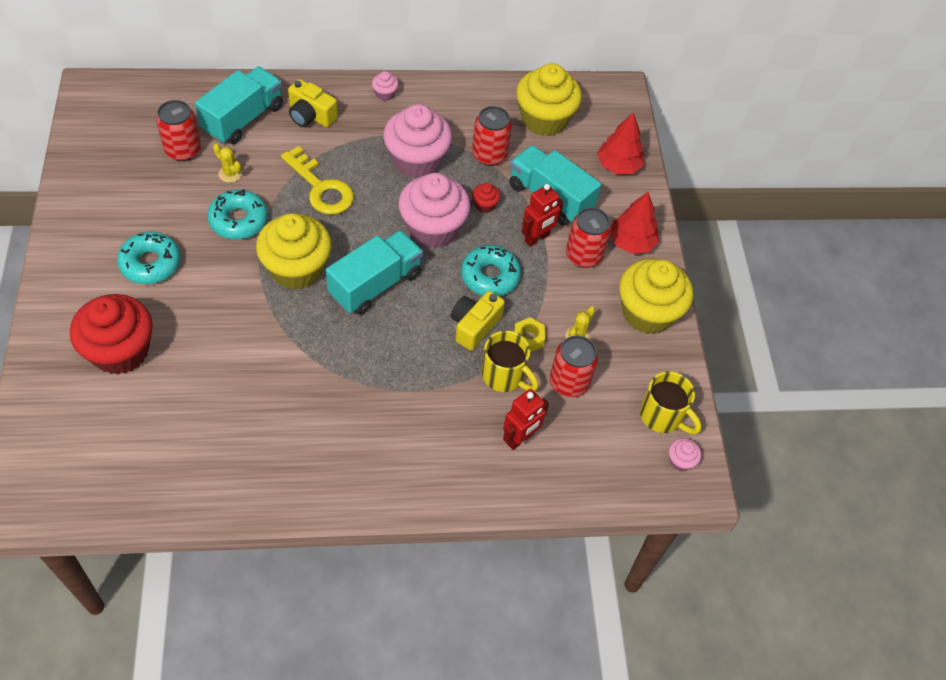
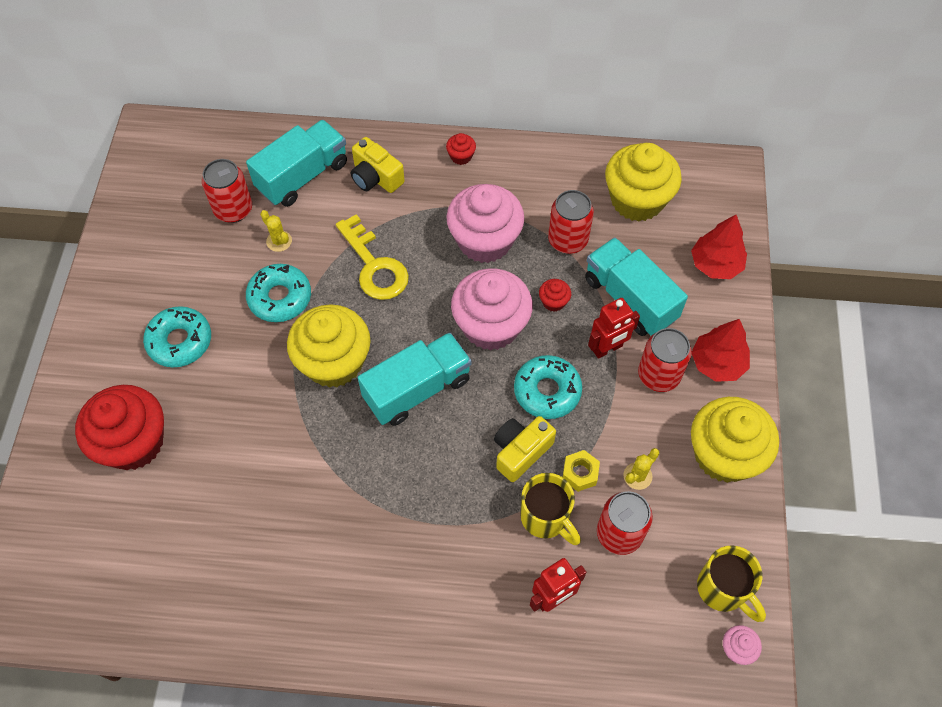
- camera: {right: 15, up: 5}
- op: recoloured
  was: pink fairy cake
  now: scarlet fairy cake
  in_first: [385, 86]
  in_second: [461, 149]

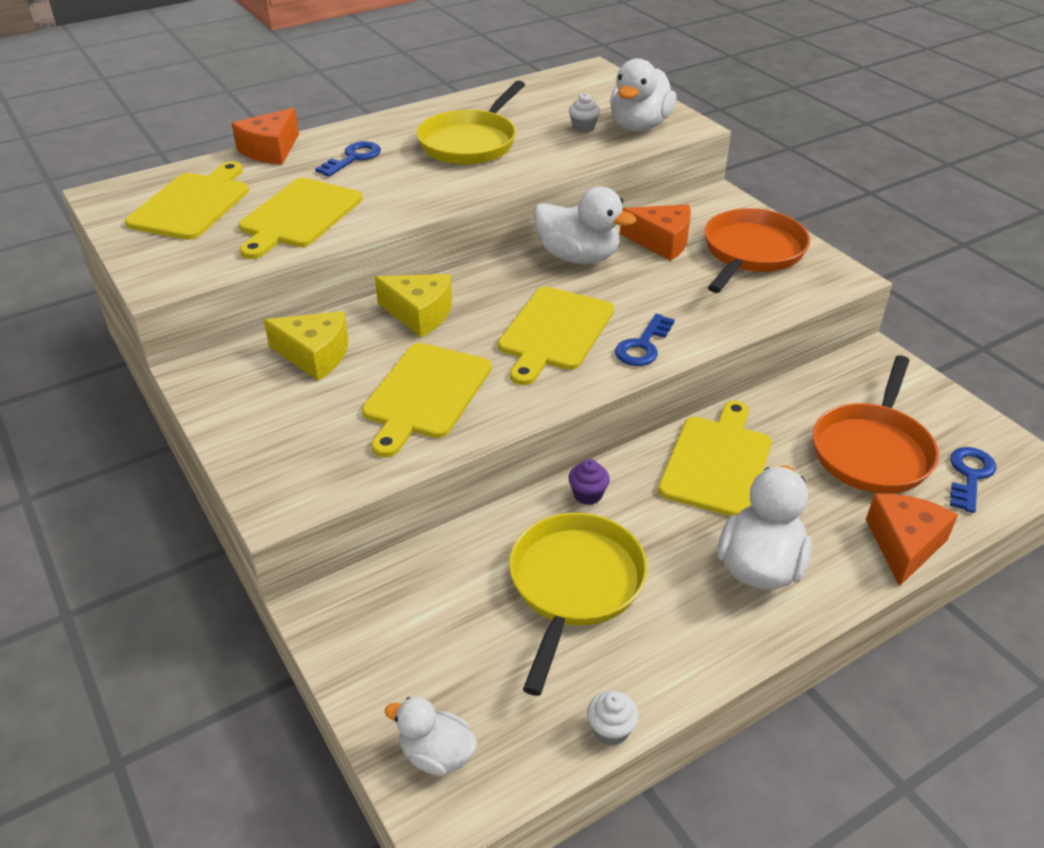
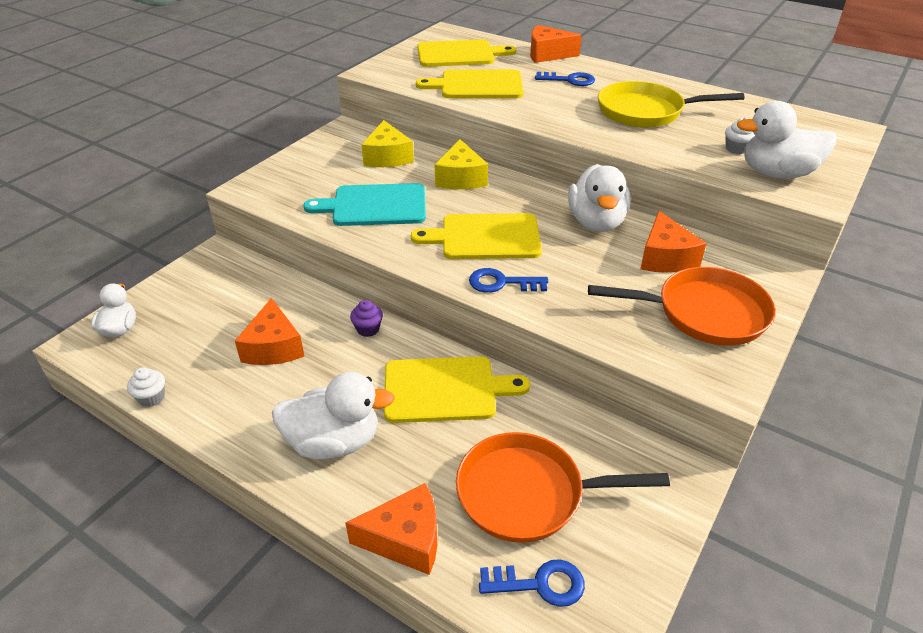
- camera: {right: 65, up: 0}
- op: replaced
  was: yellow skillet
  now: orange-coloured piece of cheese
  in_first: [578, 604]
  in_second: [269, 331]
- op: recoloured
  was: yellow bread board
  now: turquoise bread board
  in_first: [427, 400]
  in_second: [364, 204]

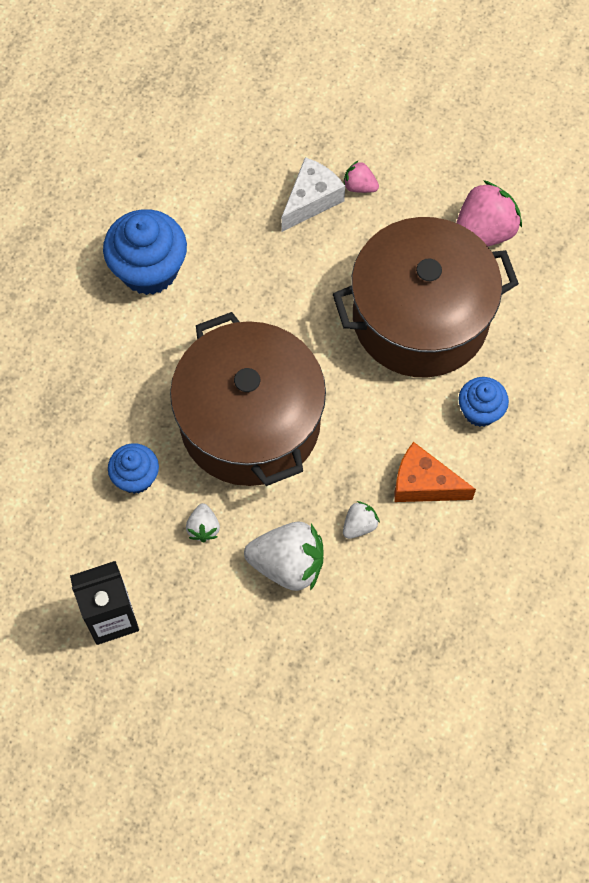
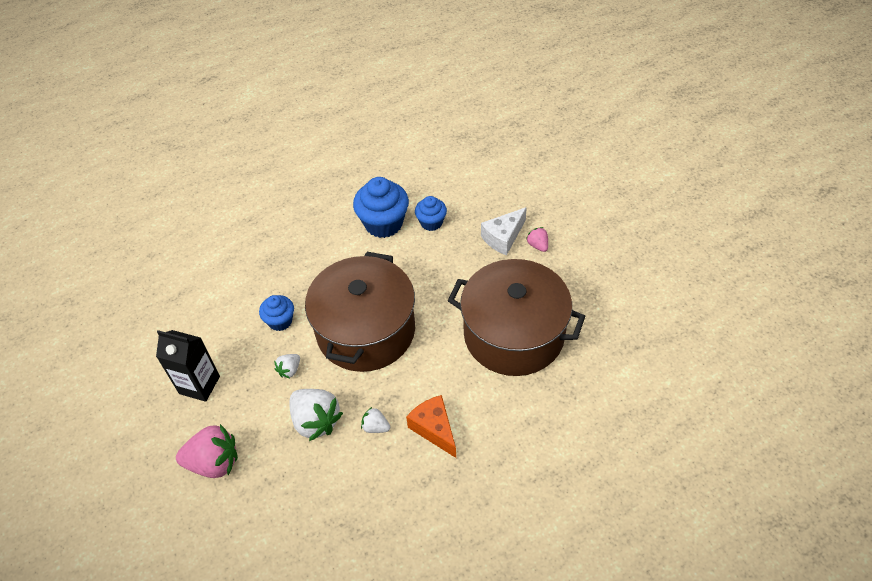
- camera: {right: 40, up: -15}
- op: moved
  was: pink toy strawberry
  in_first: [489, 213]
  in_second: [207, 451]
- op: moved
  was: blue fairy cake
  in_first: [483, 402]
  in_second: [431, 213]
- op: turned
  was: snow-white piece of cheese
  in_first: [313, 194]
  in_second: [504, 231]
  clockwise: 150
- op: turned
  was: snow-white toy strawberry
  in_first: [361, 520]
  in_second: [375, 420]
  clockwise: -150

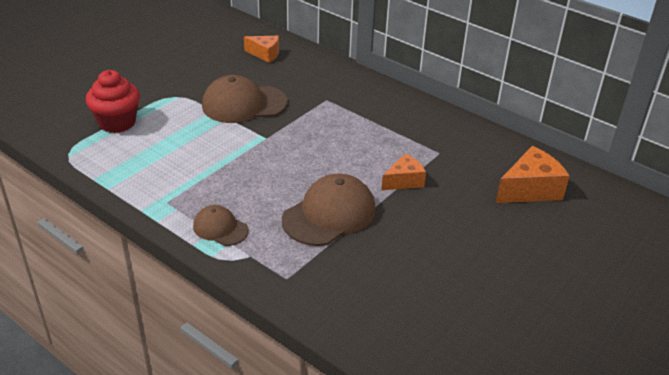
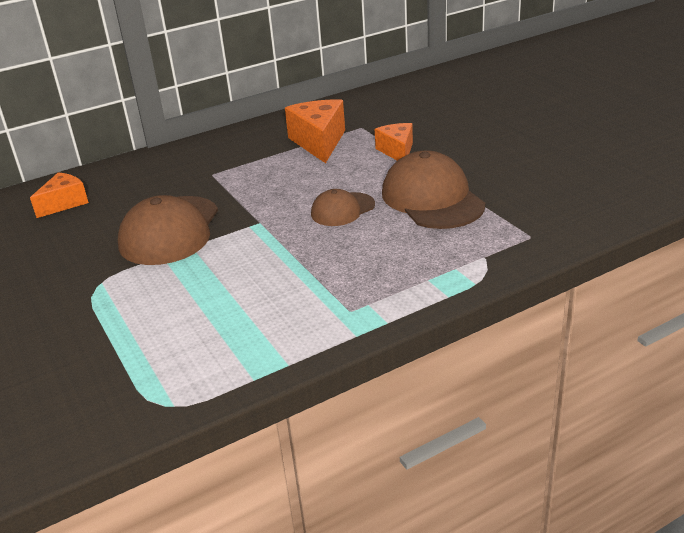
- camera: {right: -65, up: -5}
- op: removed
  was: scarlet fairy cake
  in_first: [113, 101]
- op: moved
  was: russet cap
  in_first: [221, 225]
  in_second: [343, 207]
- op: moved
  was: orange-coloured piece of cheese
  in_first: [533, 174]
  in_second: [315, 131]

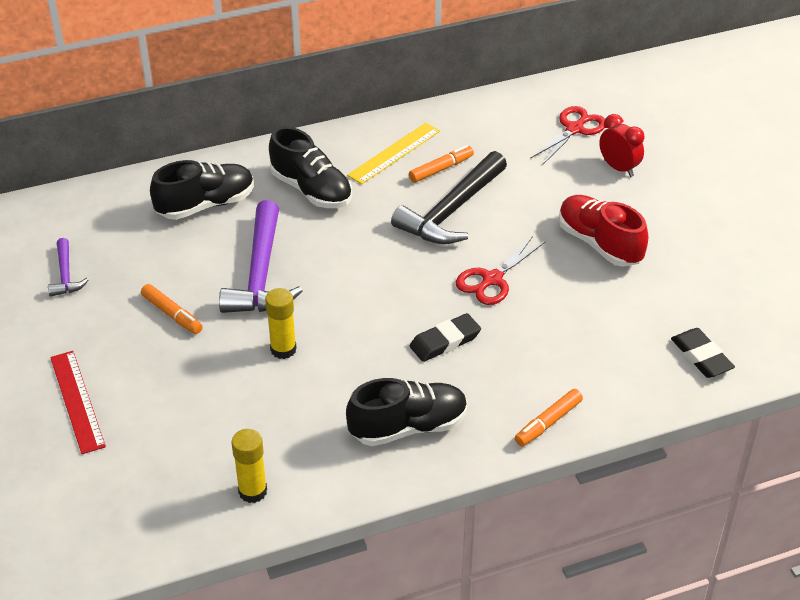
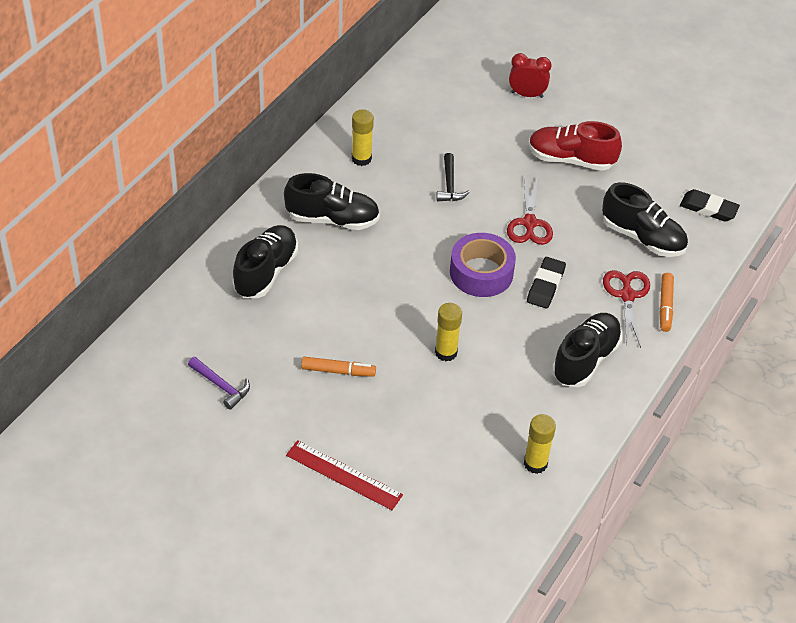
- camera: {right: -40, up: 5}
- op: removed
  was: purple claw hammer
  in_first: [261, 256]
- op: removed
  was: orange-coloured felt pen
  in_first: [441, 164]
- op: added
  now: purple sticky tape
  in_second: [483, 265]
- op: added
  now: ebony lace-up shoe
  in_second: [645, 219]
- op: moved
  was: scarlet scissors
  in_first: [567, 135]
  in_second: [626, 309]
- op: replaced
  was: yellow ruler
  now: yellow glue stick
  in_first: [393, 153]
  in_second: [363, 138]
- op: resized
  was: ebony claw hammer
  in_first: [449, 197]
  in_second: [453, 177]
  ratio: 0.5

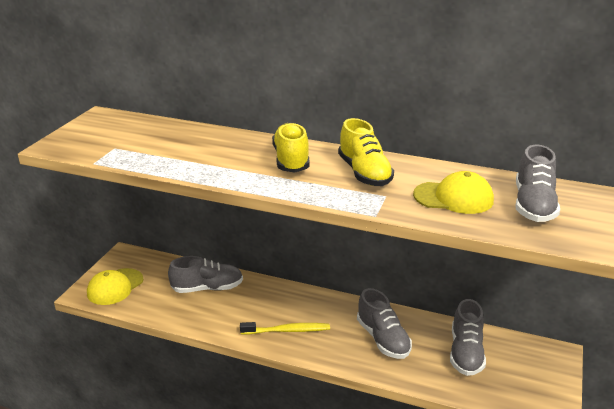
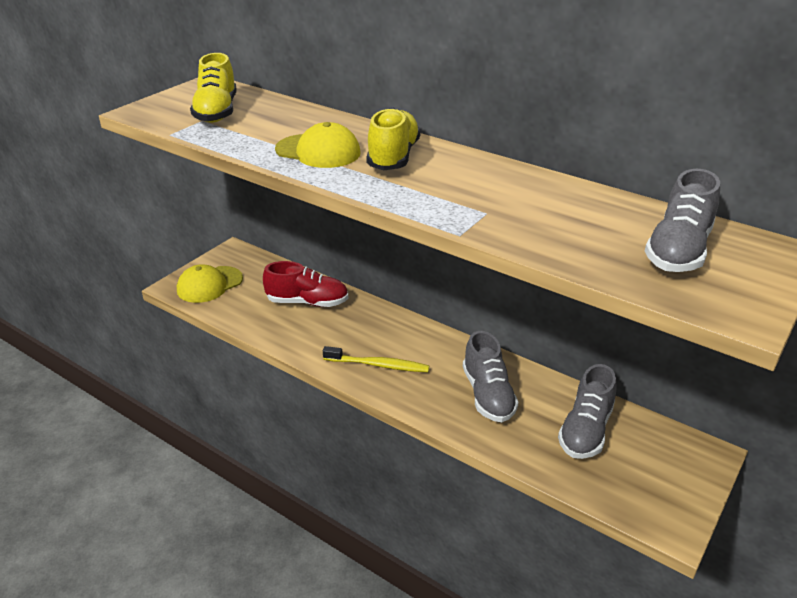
- camera: {right: 15, up: 5}
- op: moved
  was: yellow lace-up shoe
  in_first: [366, 152]
  in_second: [213, 88]
- op: moved
  was: yellow cap
  in_first: [453, 192]
  in_second: [317, 145]
- op: recoloured
  was: grey lace-up shoe
  now: scarlet lace-up shoe
  in_first: [205, 274]
  in_second: [305, 284]

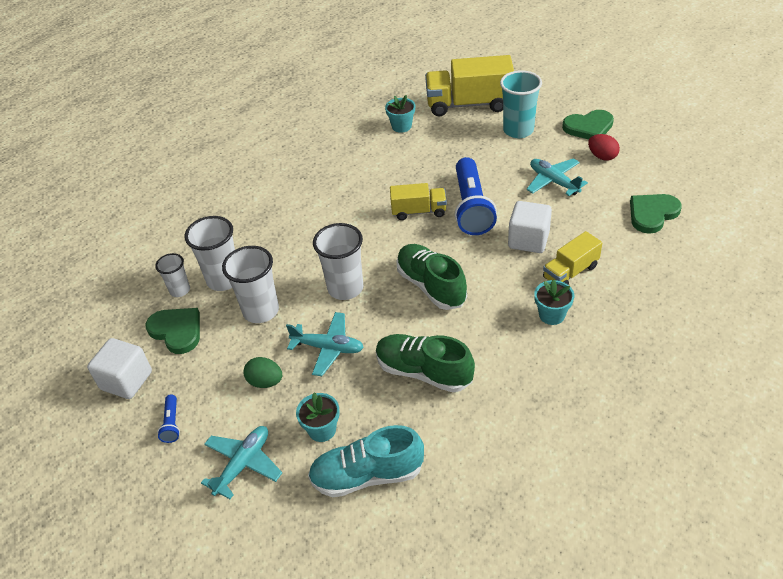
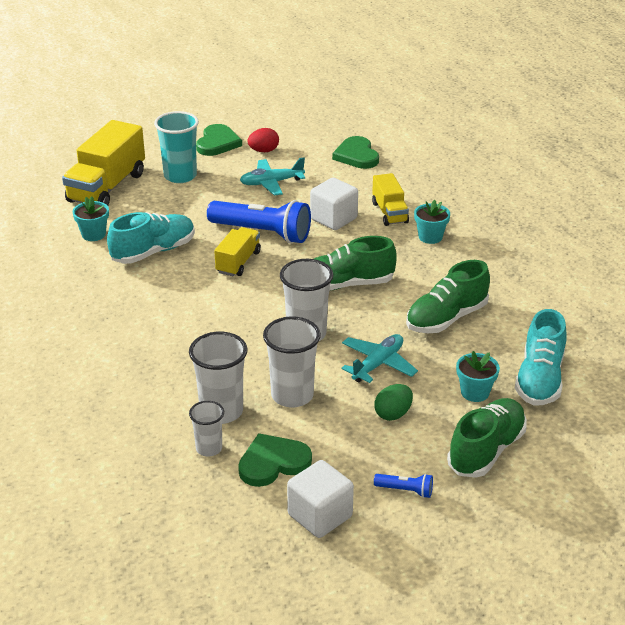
- camera: {right: -70, up: -10}
- op: added
  now: turquoise lace-up shoe
  in_second: [151, 238]
- op: replaced
  was: turquoise toy plane
  now: leaf-green lace-up shoe
  in_first: [241, 462]
  in_second: [487, 438]

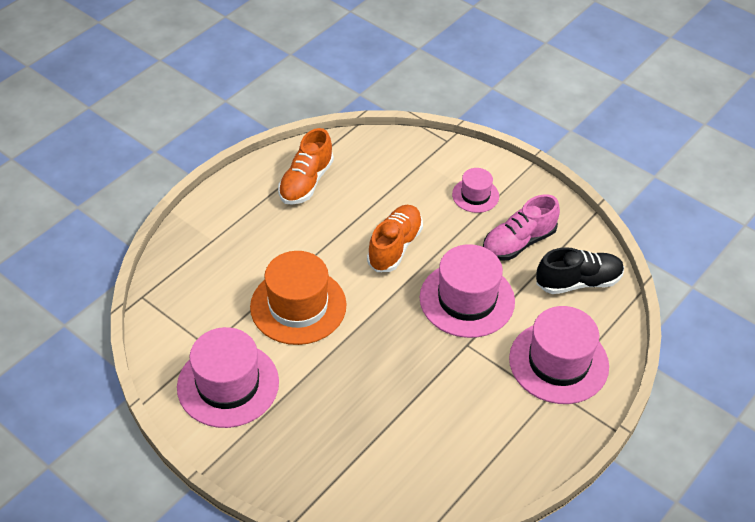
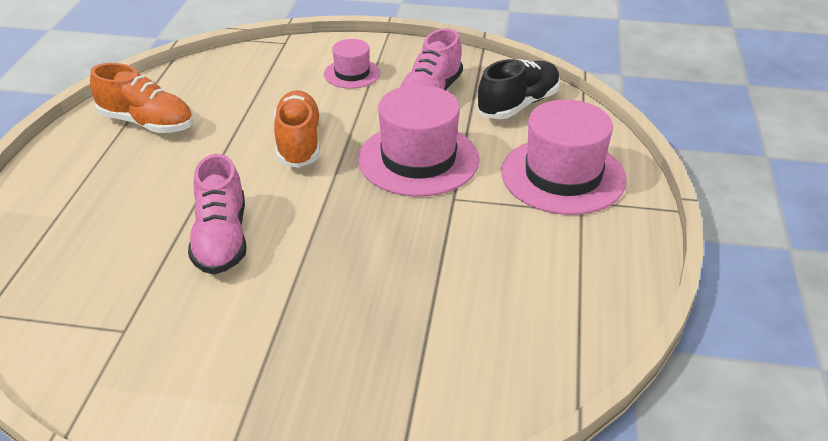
- camera: {right: -30, up: -10}
- op: removed
  was: pink top hat
  in_first: [228, 377]
- op: replaced
  was: orange-coloured top hat
  now: pink lace-up shoe
  in_first: [298, 298]
  in_second: [217, 214]
- op: turned
  was: orange-coloured lace-up shoe
  in_first: [306, 166]
  in_second: [141, 98]
  clockwise: -60

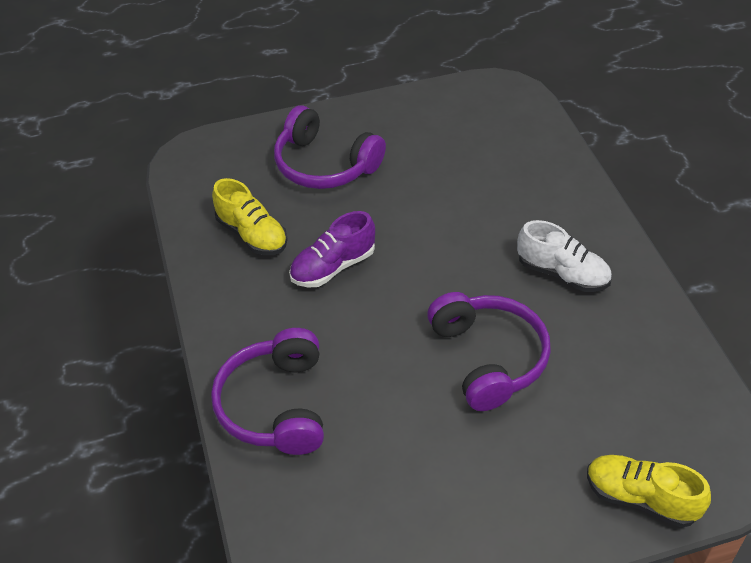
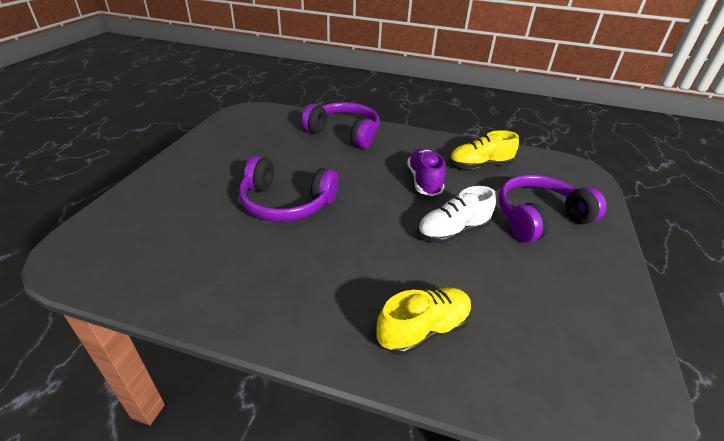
- camera: {right: 120, up: -10}
- op: moved
  was: snow-white lace-up shoe
  in_first: [564, 256]
  in_second: [456, 214]
- op: moved
  was: yellow lace-up shoe
  in_first: [649, 491]
  in_second: [424, 321]

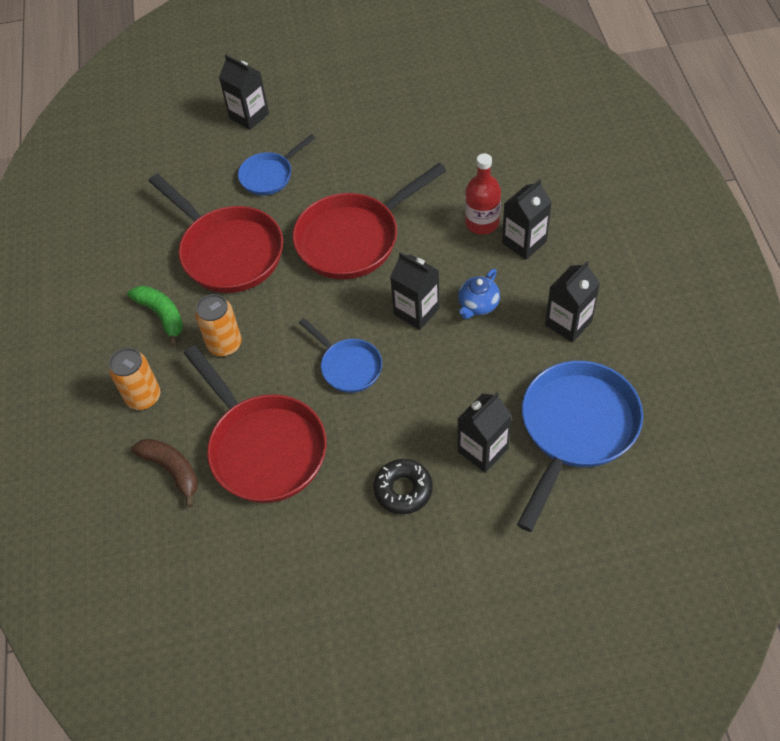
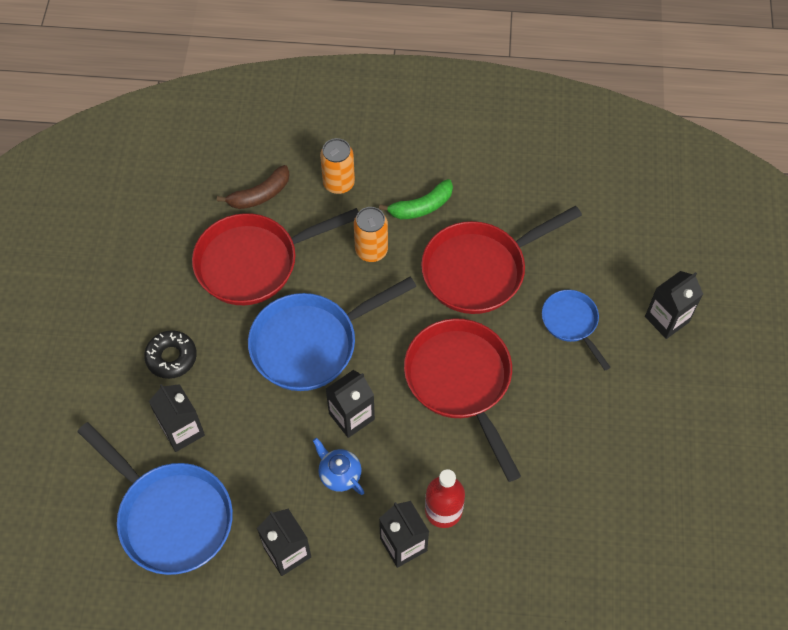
- camera: {right: 100, up: 5}
- op: resized
  was: blue skillet
  in_first: [340, 355]
  in_second: [332, 334]
  ratio: 1.84

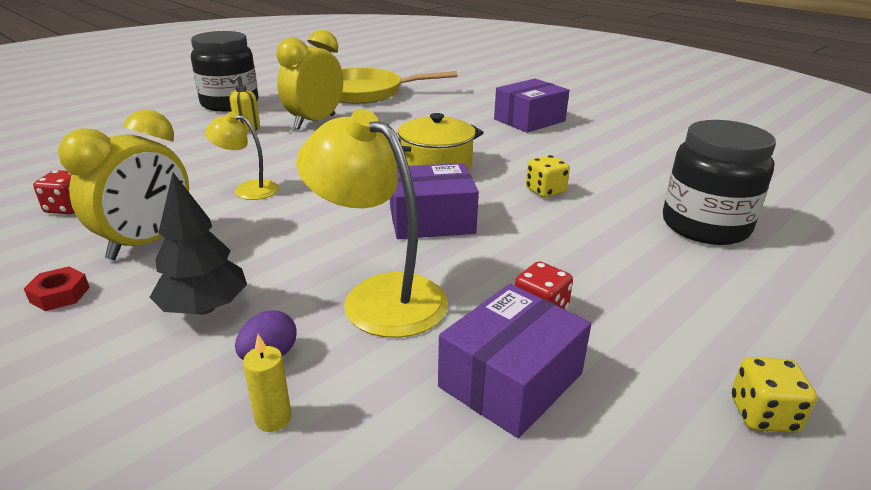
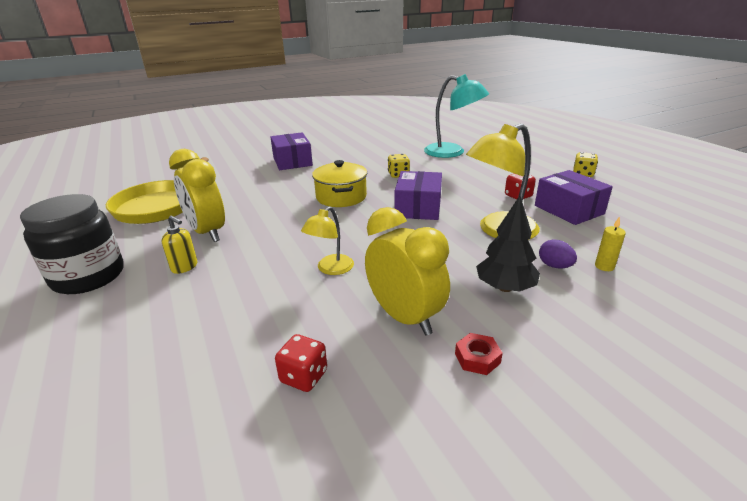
- camera: {right: -70, up: 0}
- op: replaced
  was: ebony preserve jar
  now: turquoise lamp
  in_first: [719, 182]
  in_second: [456, 116]

